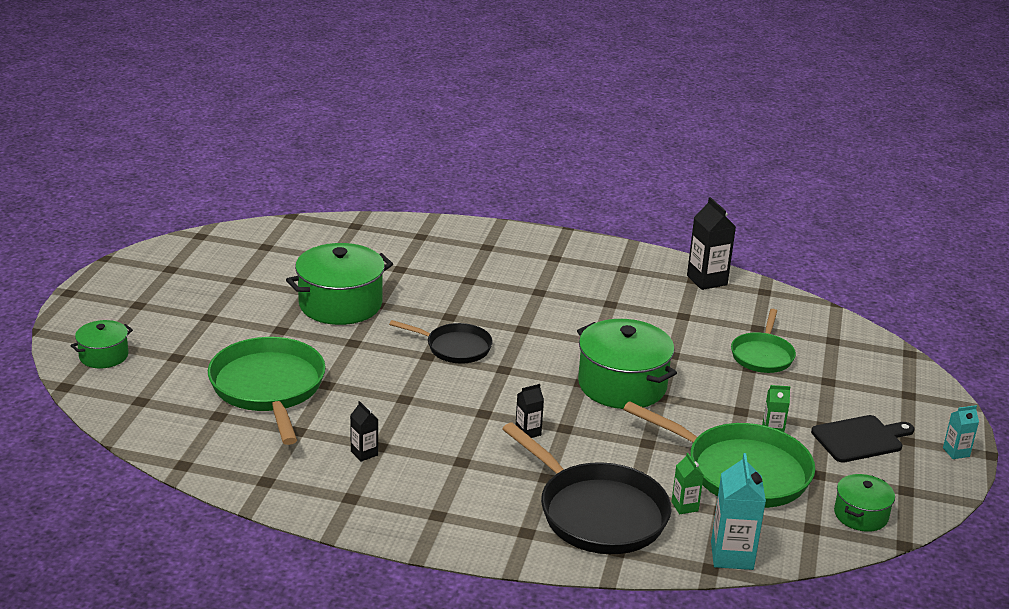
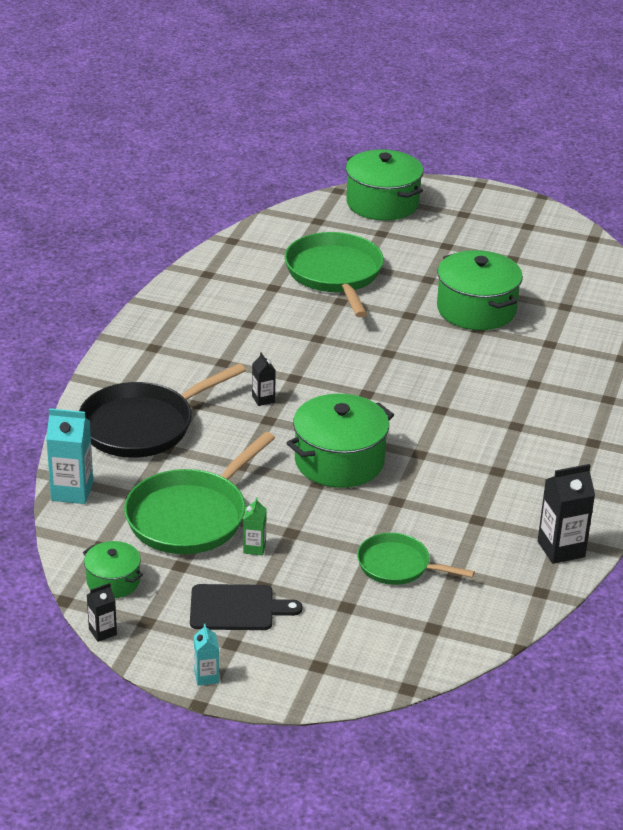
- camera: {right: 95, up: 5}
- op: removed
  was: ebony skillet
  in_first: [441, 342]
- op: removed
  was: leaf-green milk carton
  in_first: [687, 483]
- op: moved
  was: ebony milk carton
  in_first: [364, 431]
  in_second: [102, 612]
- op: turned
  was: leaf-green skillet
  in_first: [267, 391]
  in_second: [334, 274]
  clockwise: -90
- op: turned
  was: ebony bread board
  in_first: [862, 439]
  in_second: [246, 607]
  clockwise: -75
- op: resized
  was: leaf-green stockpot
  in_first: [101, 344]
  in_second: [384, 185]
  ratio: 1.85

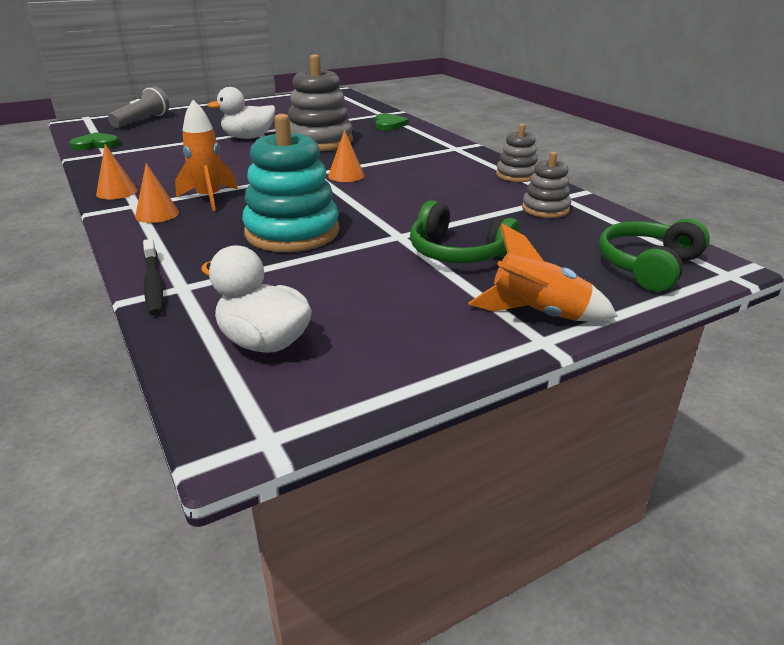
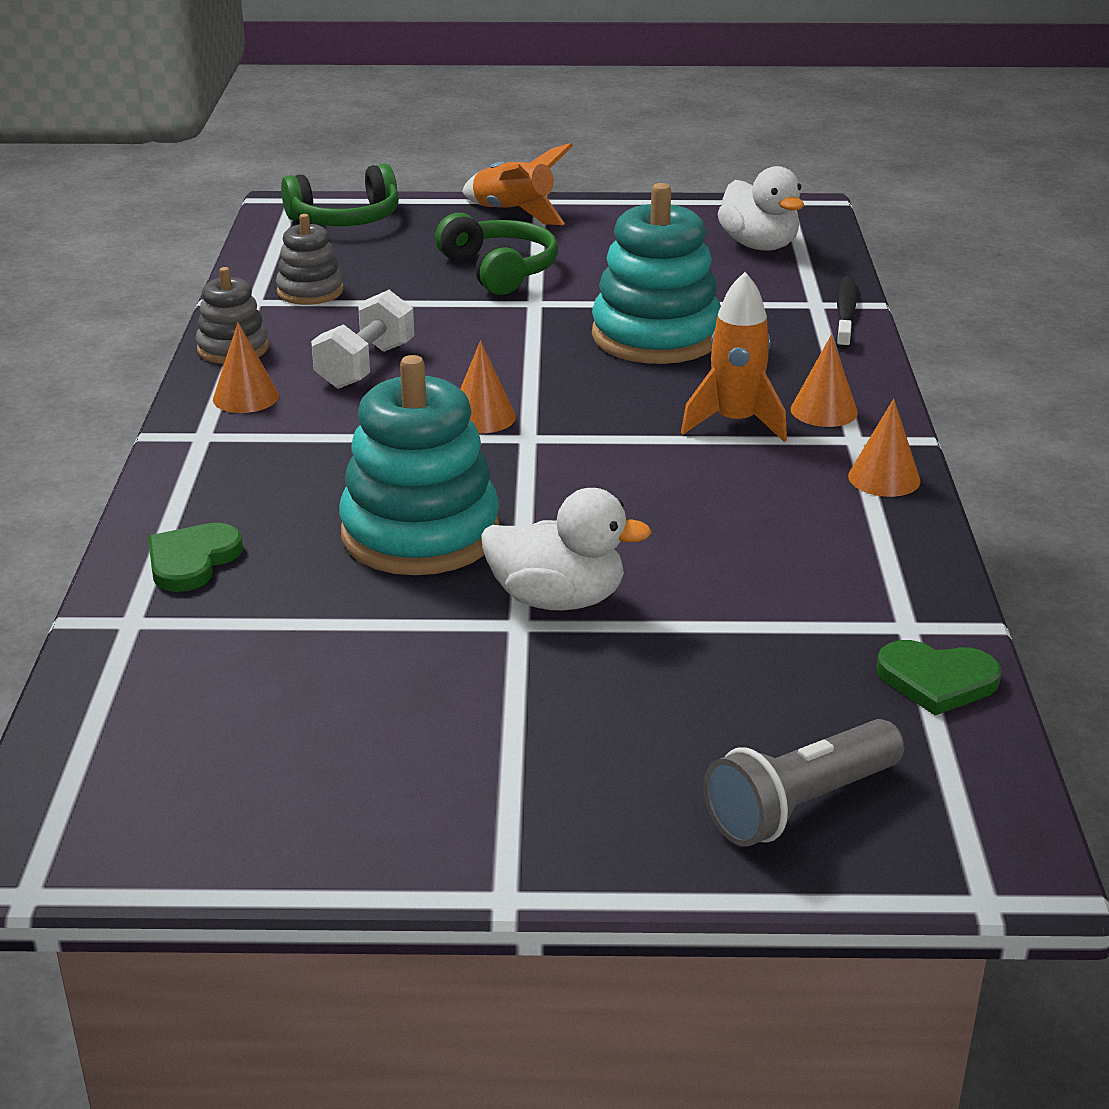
- camera: {right: -150, up: 0}
- op: added
  now: orange-coloured cone
  in_second: [246, 367]
- op: added
  now: snow-white dumbbell
  in_second: [362, 339]
- op: recoloured
  was: grey stacking toy
  now: turquoise stacking toy
  in_first: [320, 102]
  in_second: [419, 465]

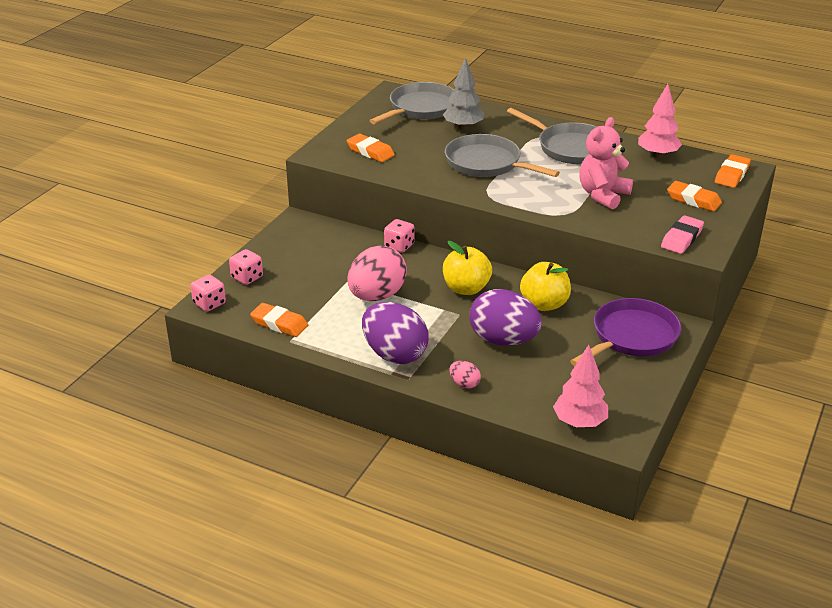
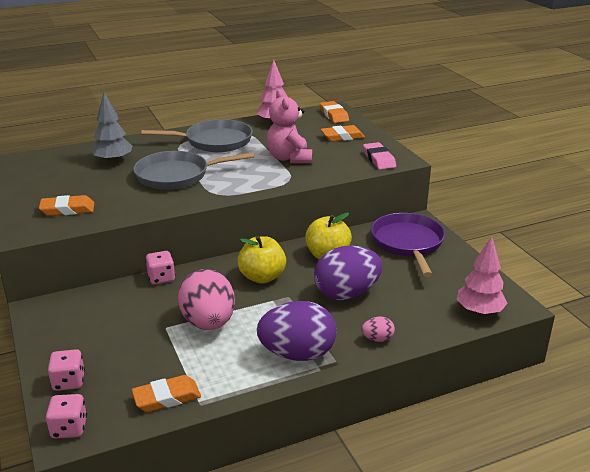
- camera: {right: -50, up: -5}
- op: removed
  was: grey skillet
  in_first: [411, 103]

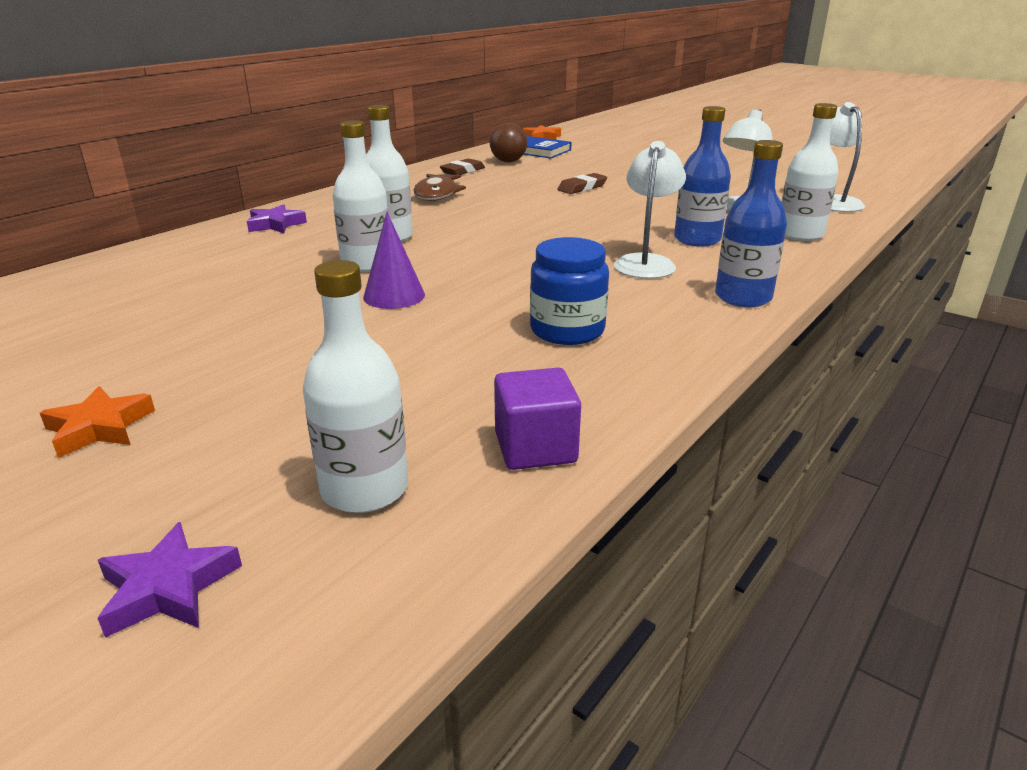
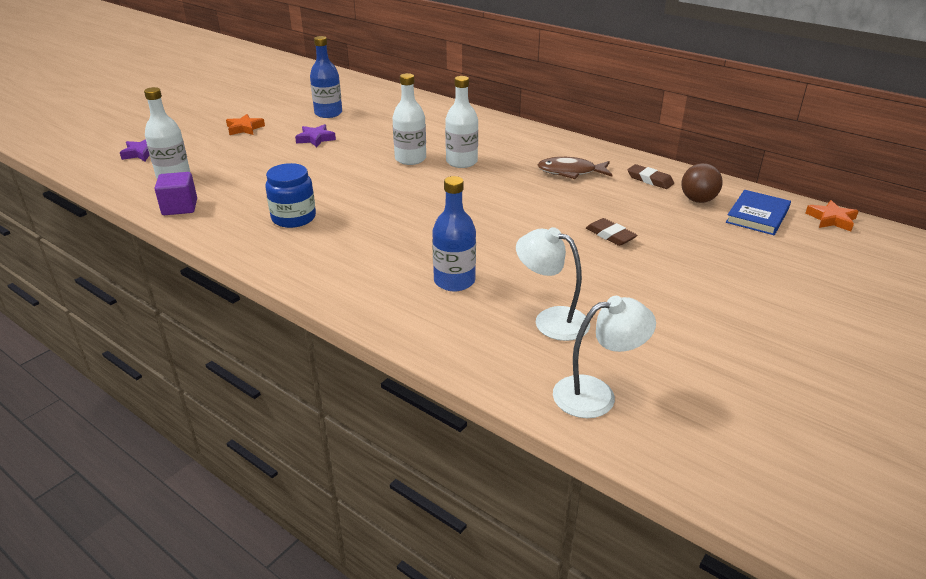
- camera: {right: 90, up: 5}
- op: removed
  was: purple cone
  in_first: [394, 260]
- op: removed
  was: snow-white lamp
  in_first: [650, 210]
- op: removed
  was: snow-white drink bottle
  in_first: [810, 172]
- op: moved
  was: purple five-pointed star
  in_first: [277, 218]
  in_second: [315, 135]
- op: moved
  was: blue drink bottle
  in_first: [751, 223]
  in_second: [326, 77]

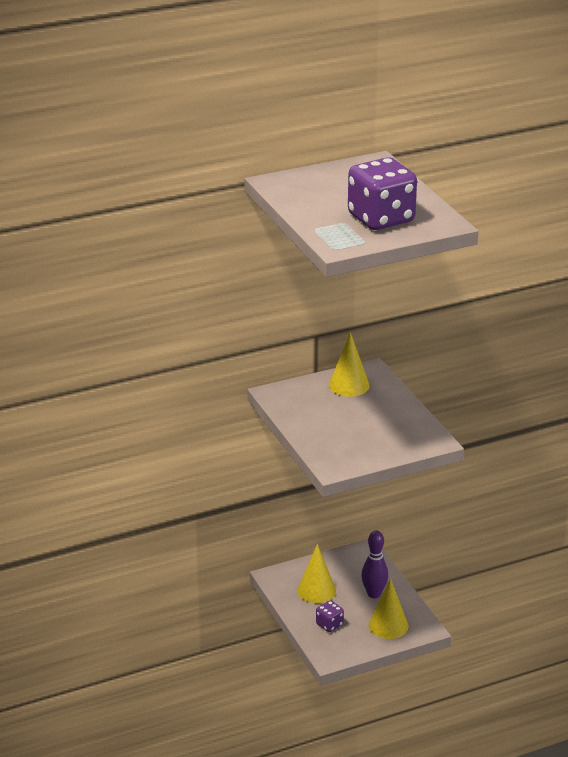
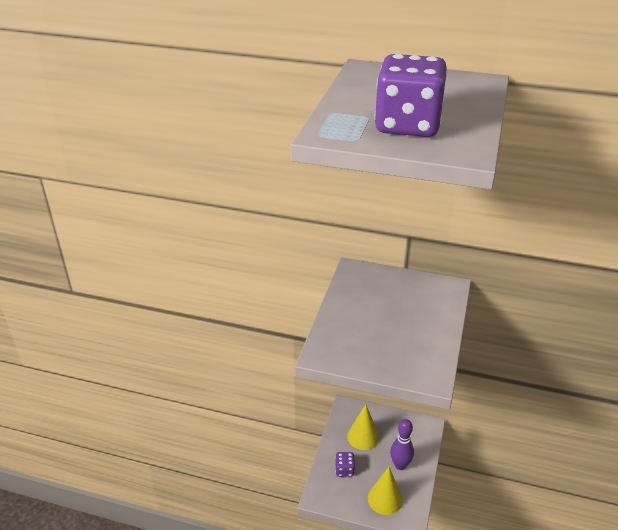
- camera: {right: 40, up: 5}
- op: removed
  was: yellow cone
  in_first: [349, 364]

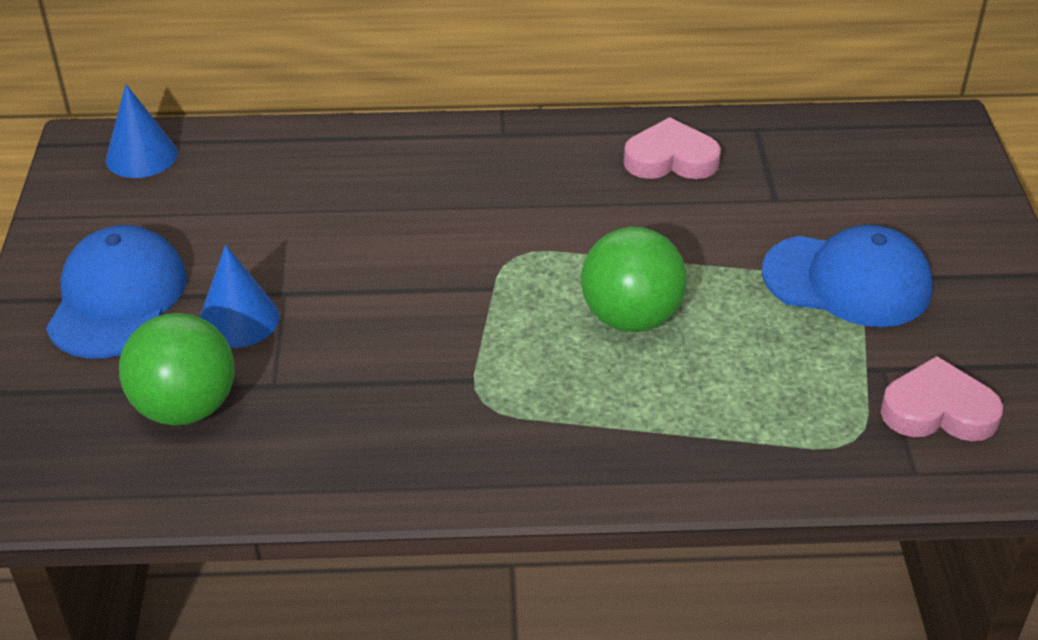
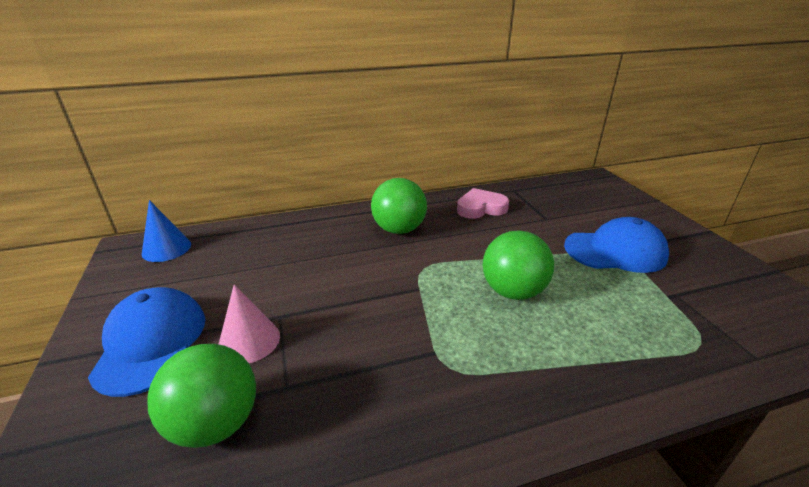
- camera: {right: -15, up: -10}
- op: removed
  was: pink heart shape
  in_first: [941, 398]
- op: added
  now: leaf-green ball
  in_second: [399, 206]
- op: recoloured
  was: blue cone
  now: pink cone
  in_first: [239, 296]
  in_second: [249, 323]

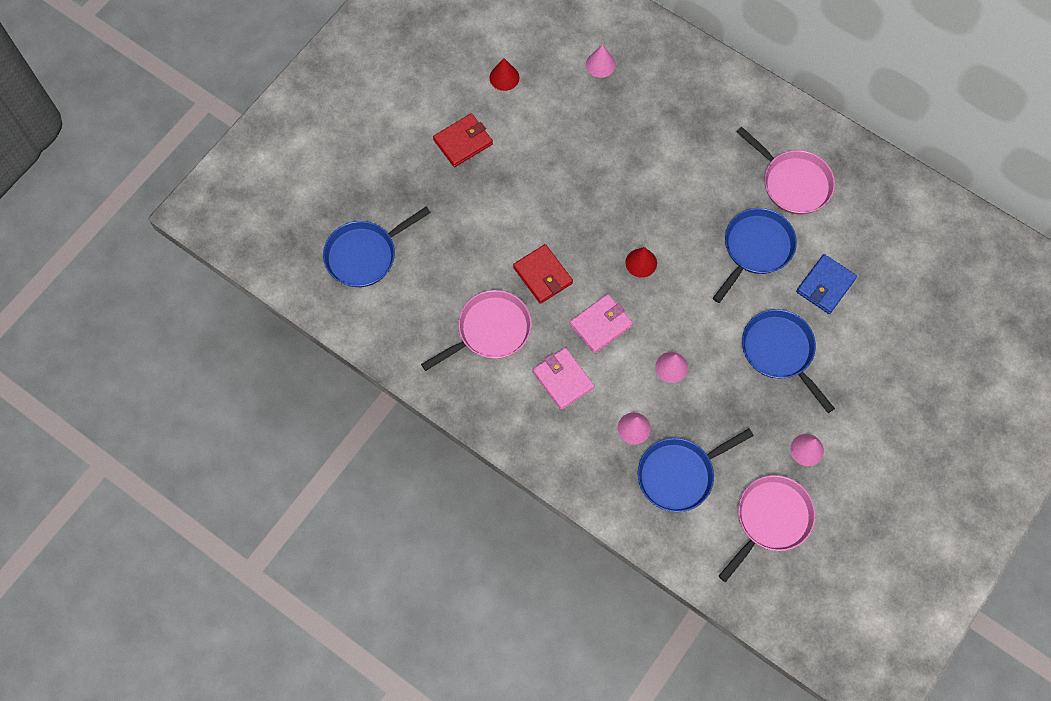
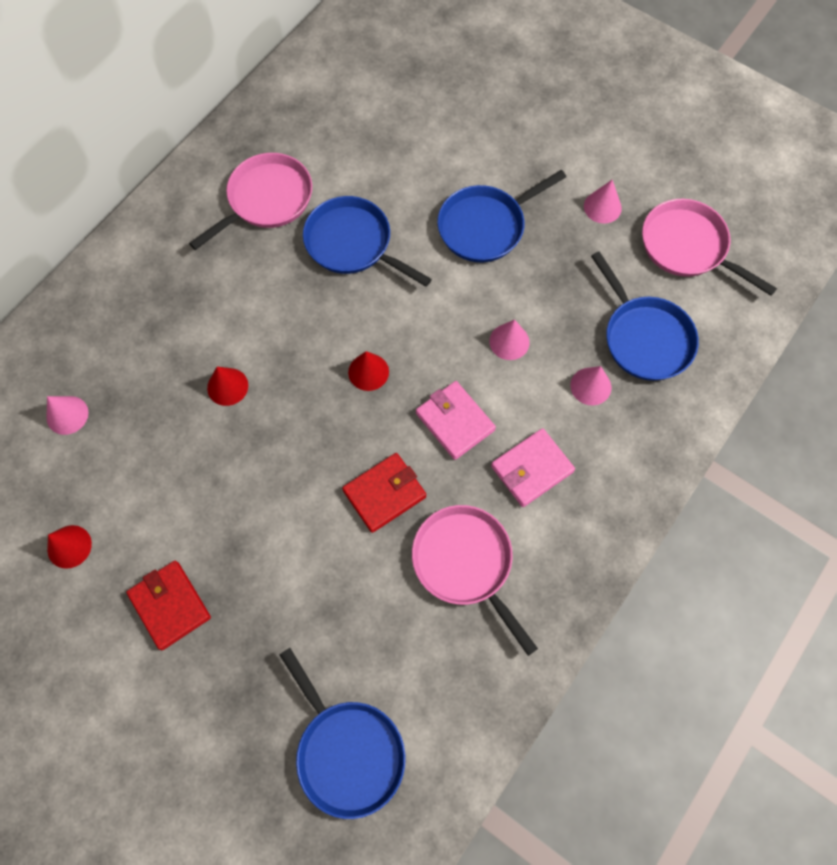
- camera: {right: -90, up: 0}
- op: removed
  was: blue billfold
  in_first: [826, 284]
- op: added
  now: scarlet cone
  in_second: [227, 386]

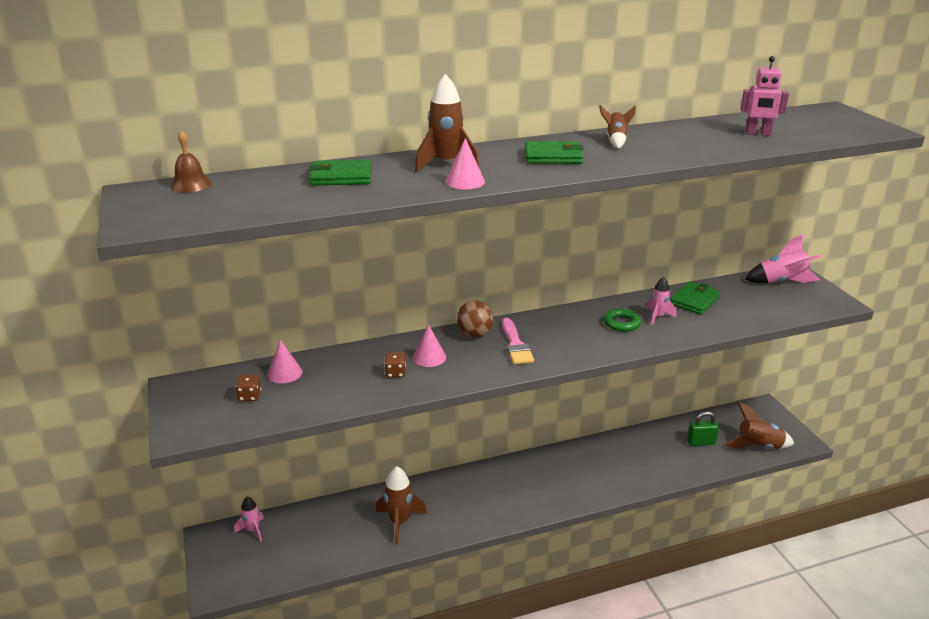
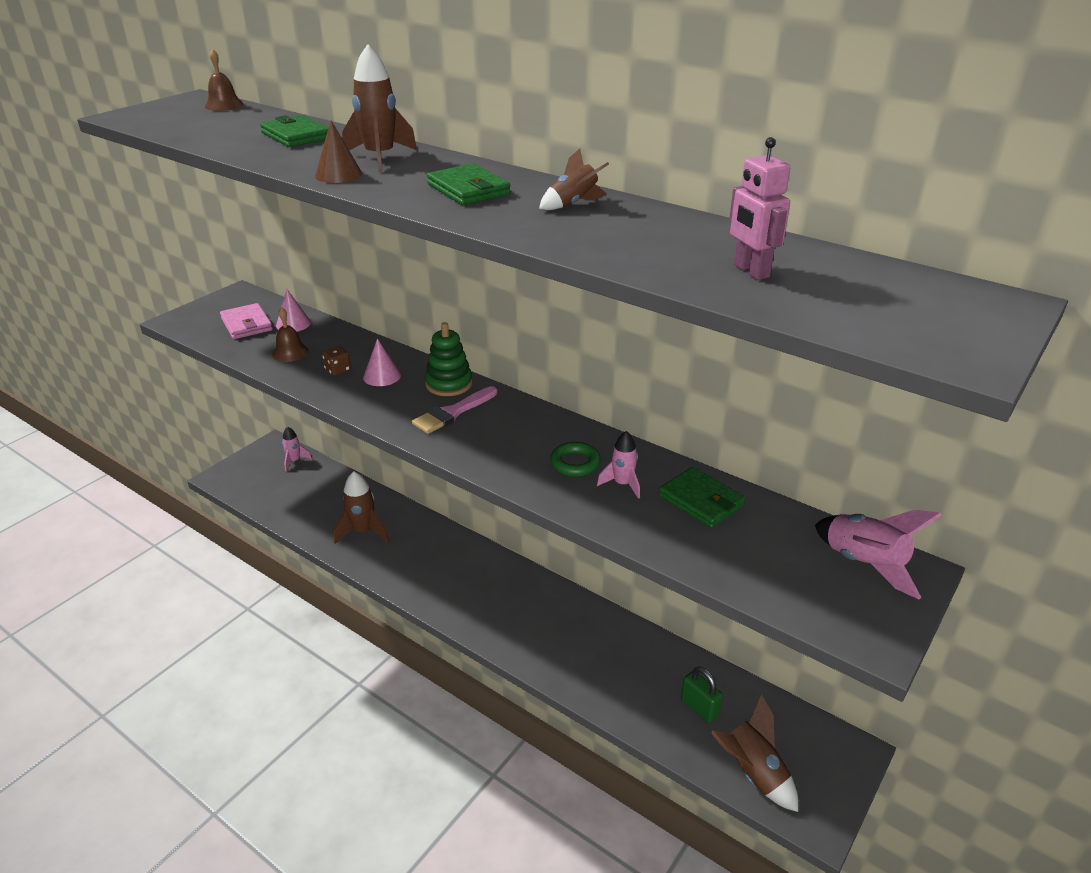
- camera: {right: 55, up: 5}
- op: added
  now: russet bell
  in_second: [290, 334]
- op: replaced
  was: russet dice
  now: pink billfold
  in_first: [248, 388]
  in_second: [246, 321]
- op: replaced
  was: russet ball
  now: leaf-green stacking toy
  in_first: [475, 319]
  in_second: [449, 359]
- op: recoloured
  was: pink cone
  now: russet cone
  in_first: [465, 163]
  in_second: [338, 151]
- op: turned
  was: leaf-green billfold
  in_first: [695, 298]
  in_second: [702, 497]
  clockwise: 45

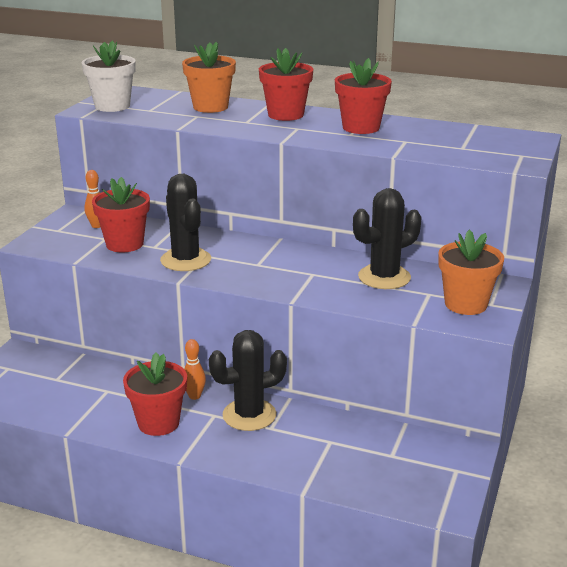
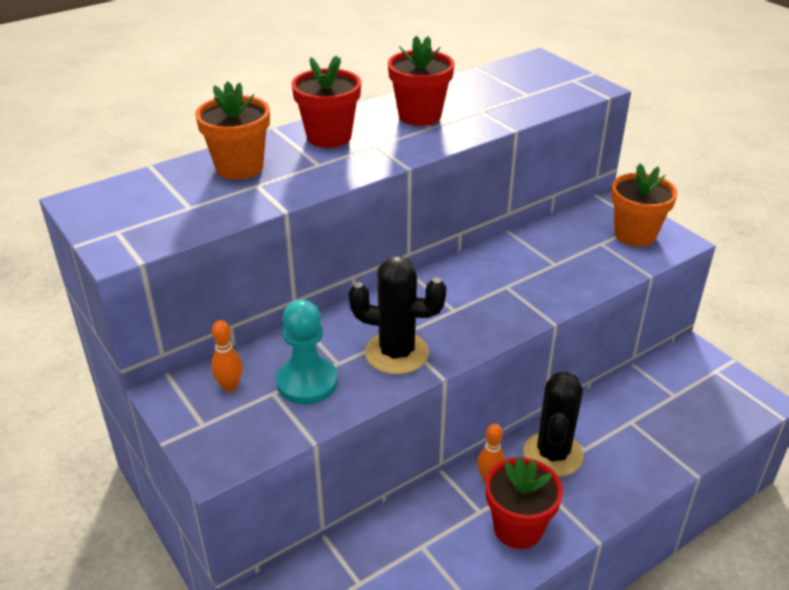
- camera: {right: -55, up: 10}
- op: removed
  was: snow-white plant pot
  in_first: [108, 76]
- op: removed
  was: ebony saguaro cactus
  in_first: [387, 238]
- op: replaced
  was: scarlet plant pot
  now: turquoise game pawn
  in_first: [121, 215]
  in_second: [307, 352]

